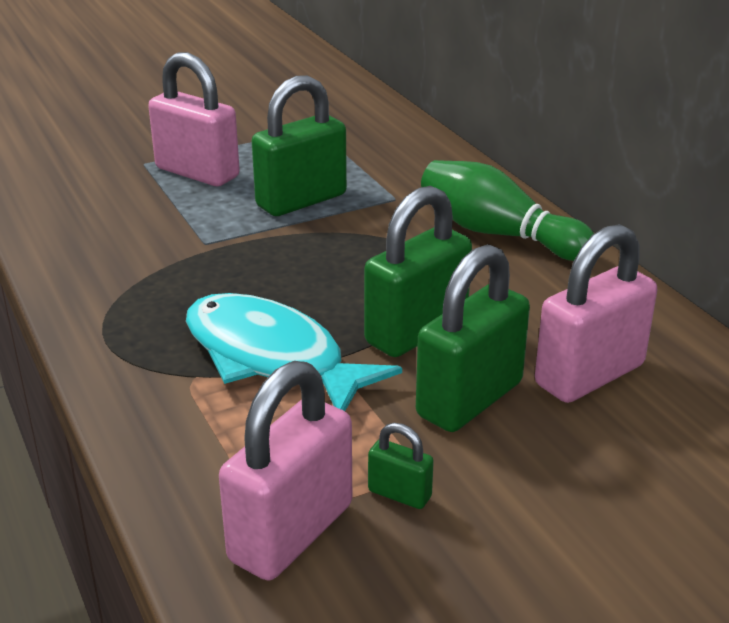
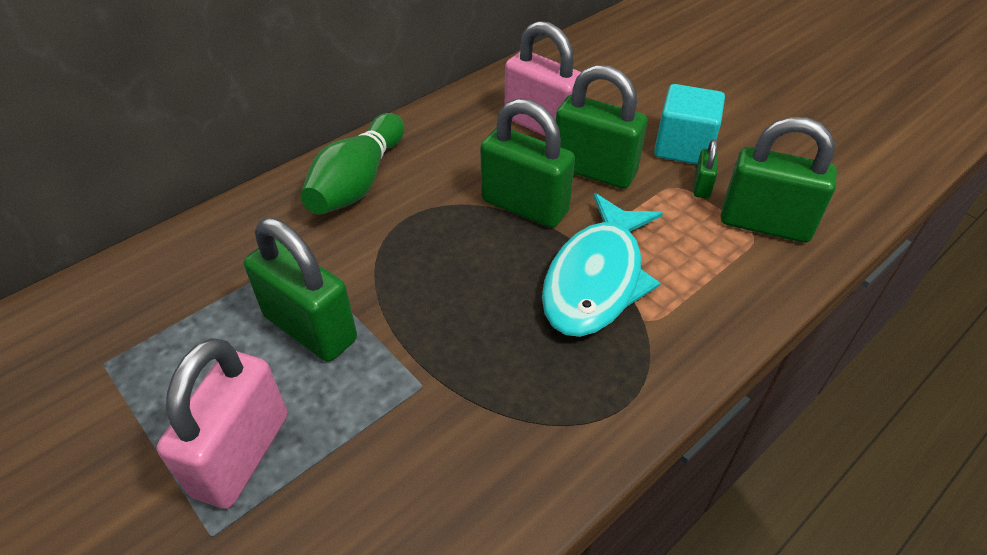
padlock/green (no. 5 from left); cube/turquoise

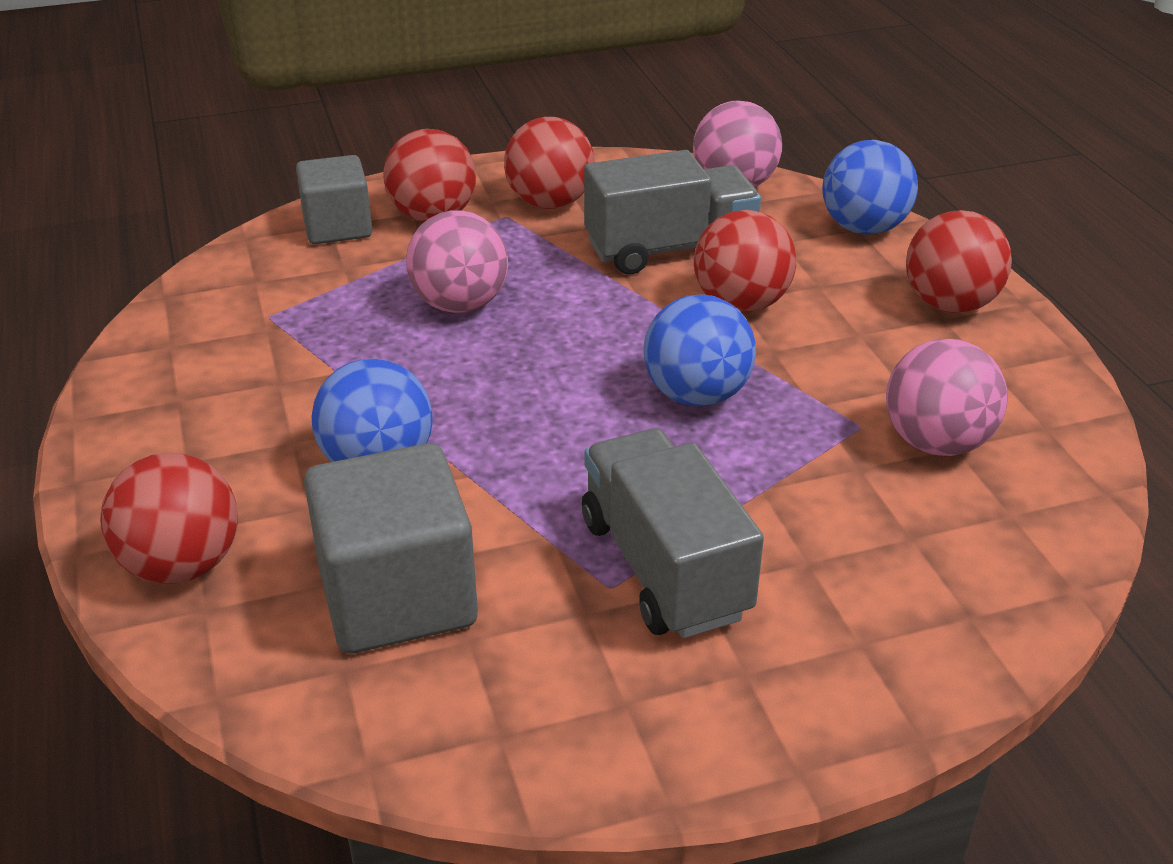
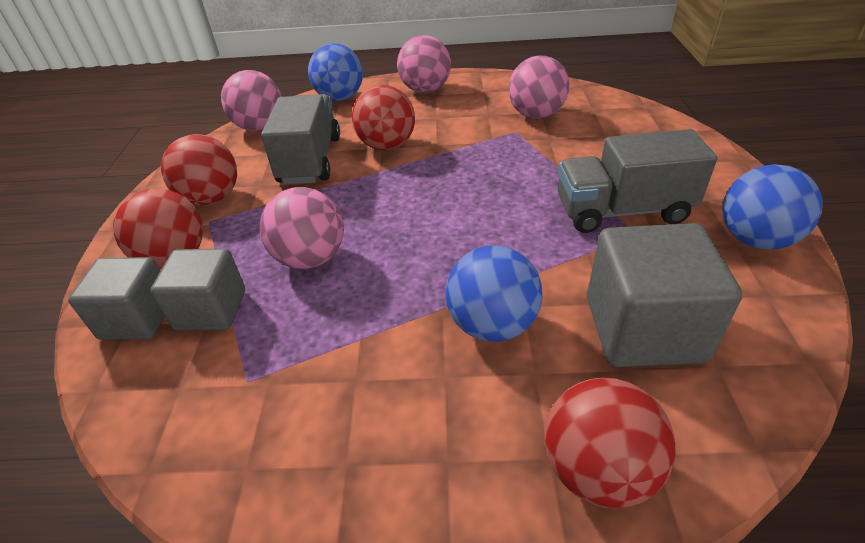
ball/blue (no. 3 from left); ball/pink (no. 3 from left); cube/grey (no. 2 from left)

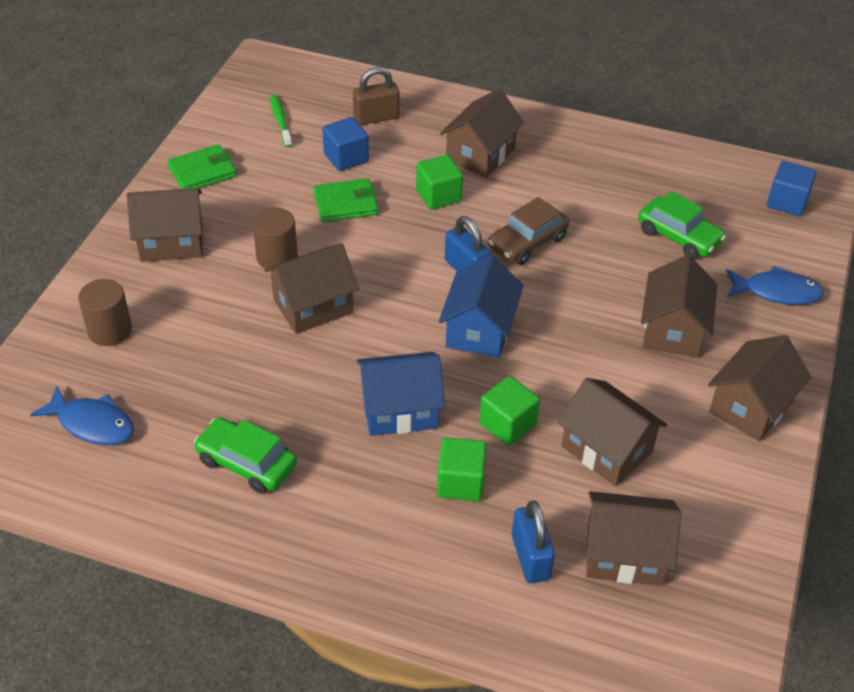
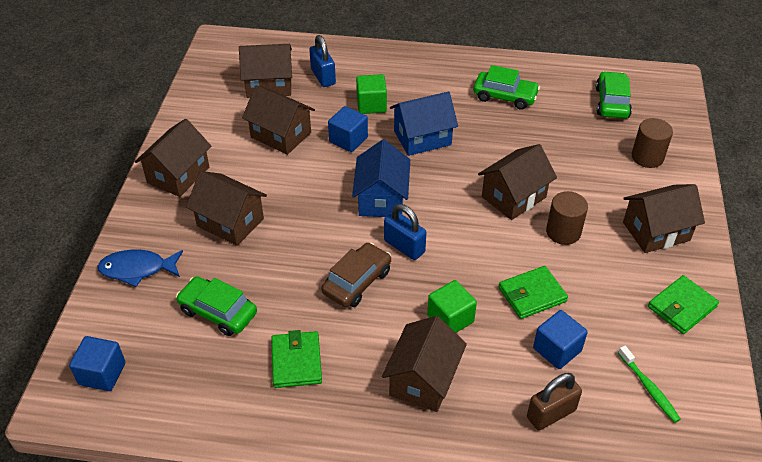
car/green (no. 3 from left); cube/blue (no. 2 from left); house/brown (no. 2 from left); wallet/green (no. 1 from left)

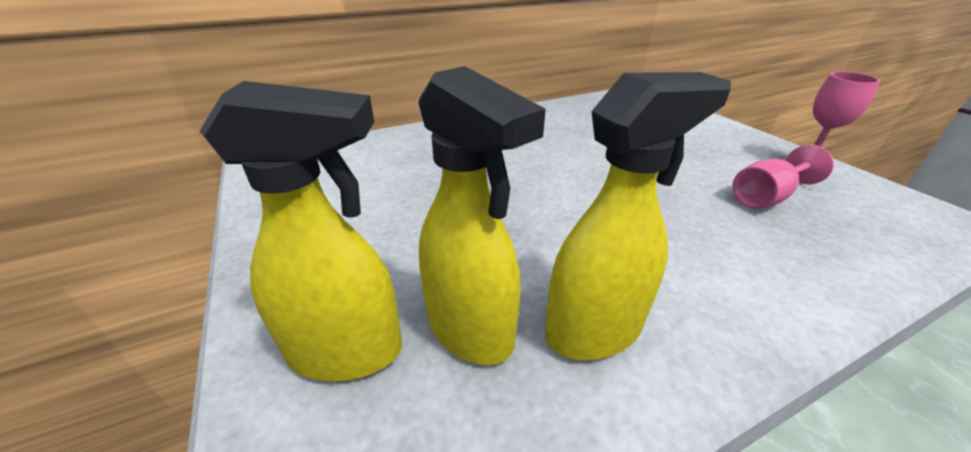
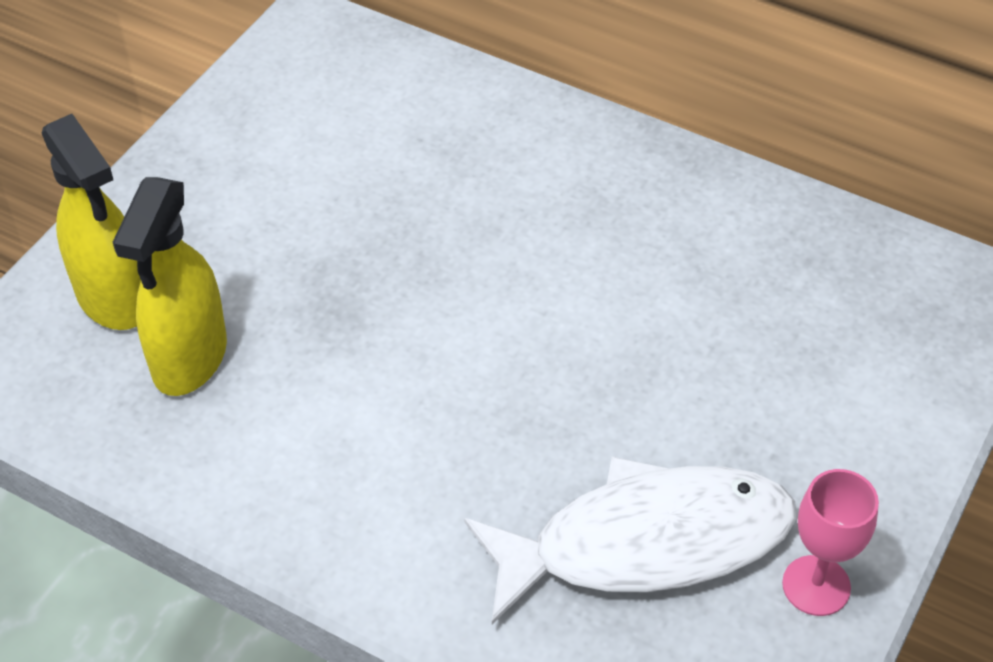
spray bottle/yellow (no. 3 from left in the first image); fish/white

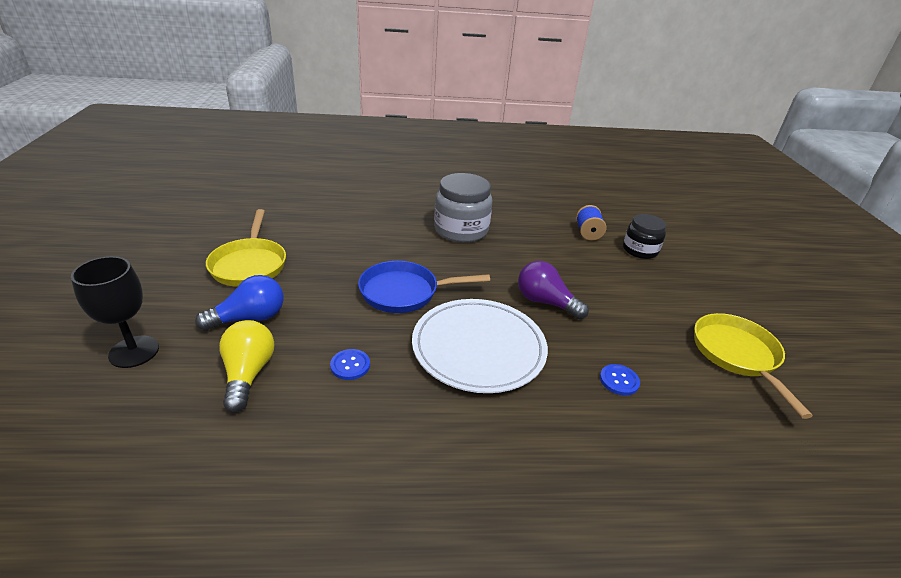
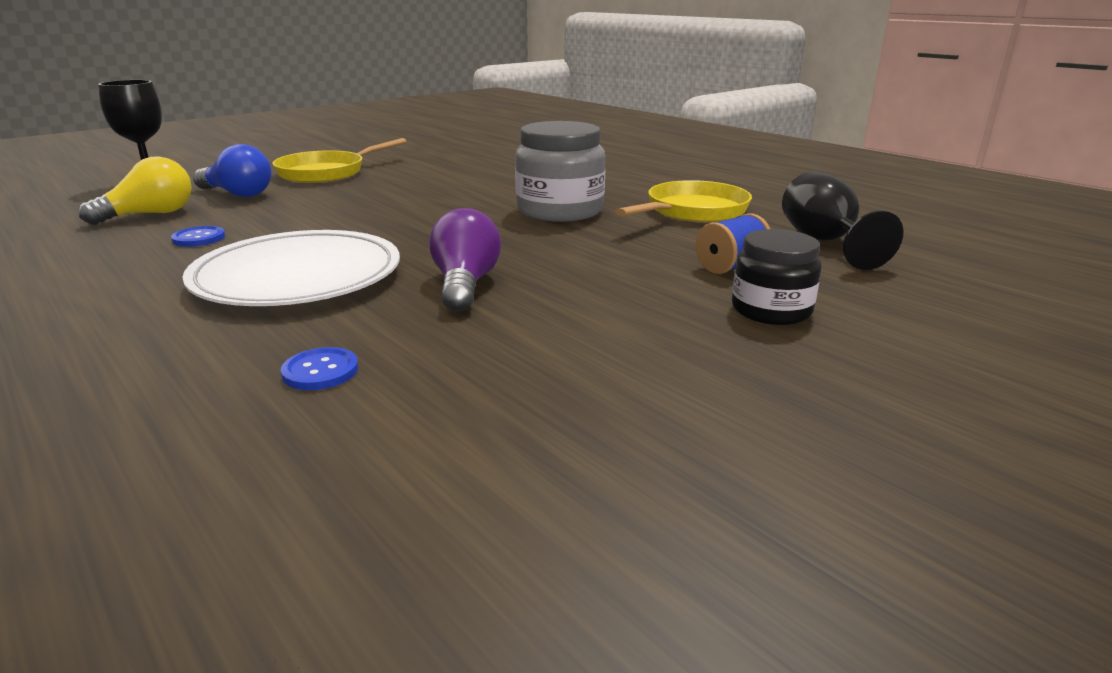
pan/blue; pan/yellow (no. 2 from left); goblet/black (no. 2 from left)

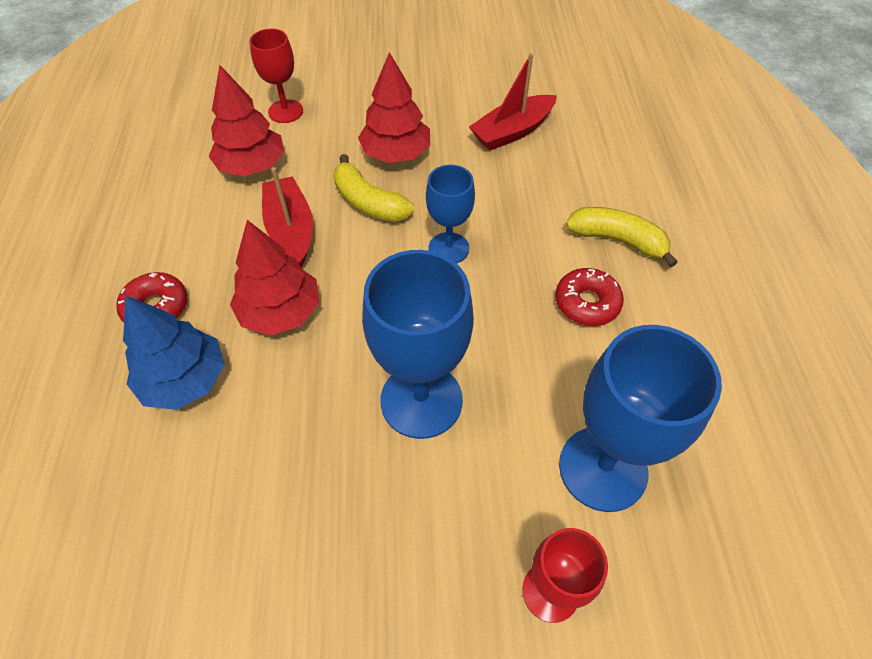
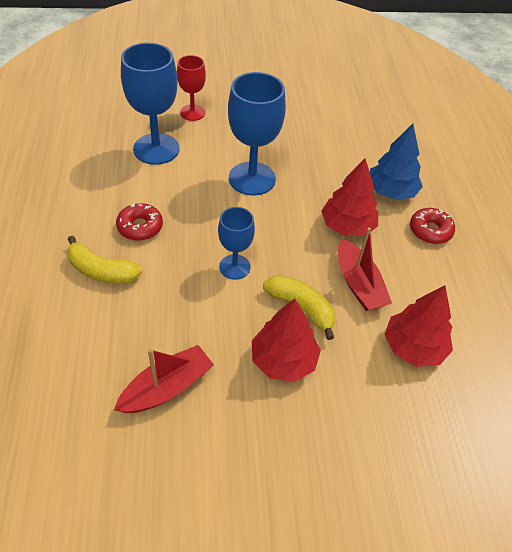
goblet/red (no. 1 from left in the first image)

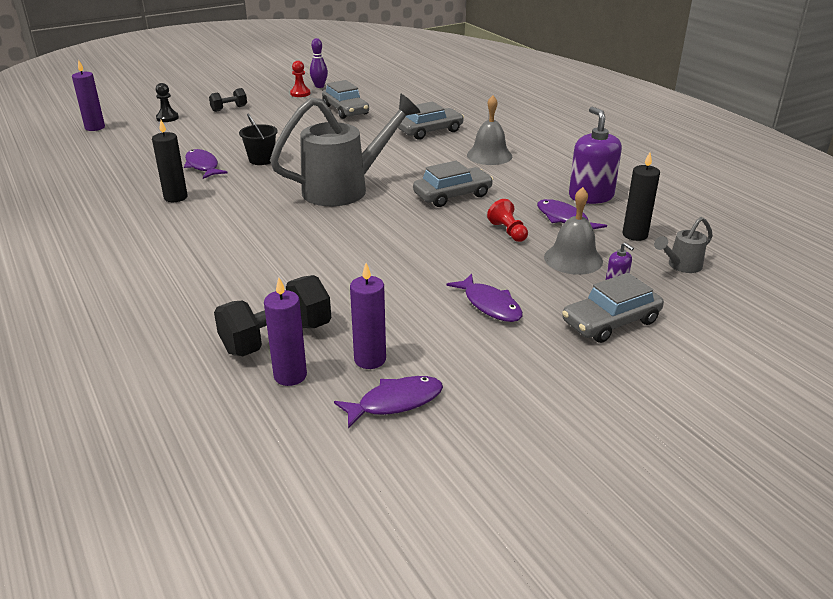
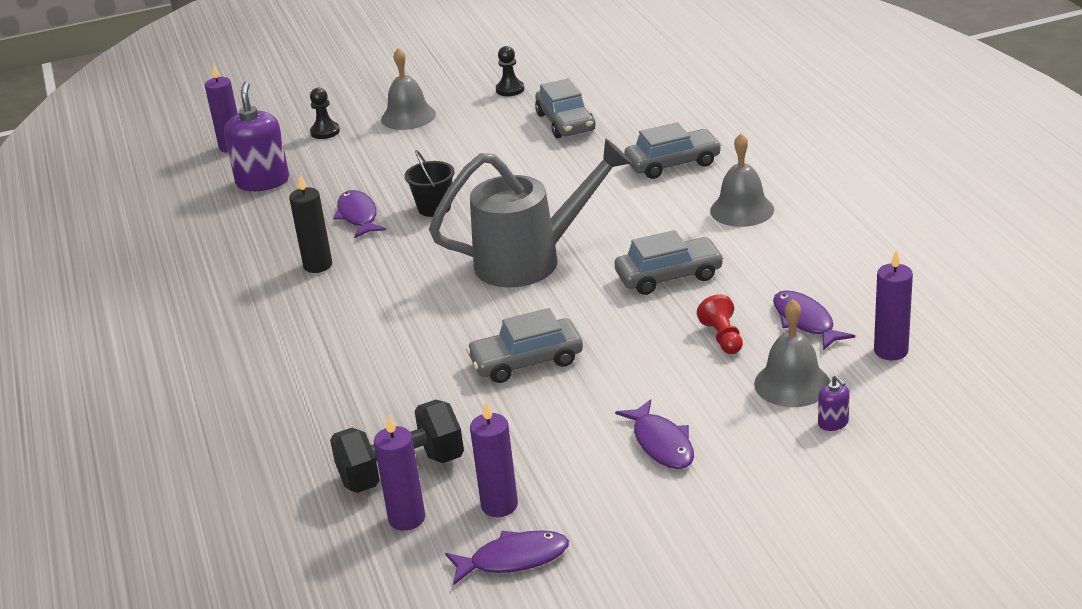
bell/grey (no. 1 from left); pawn/black (no. 2 from left); bowling pin/purple; car/grey (no. 1 from left); soap dispenser/purple (no. 1 from left); candle/purple (no. 4 from left); watering can/grey (no. 2 from left in the first image)

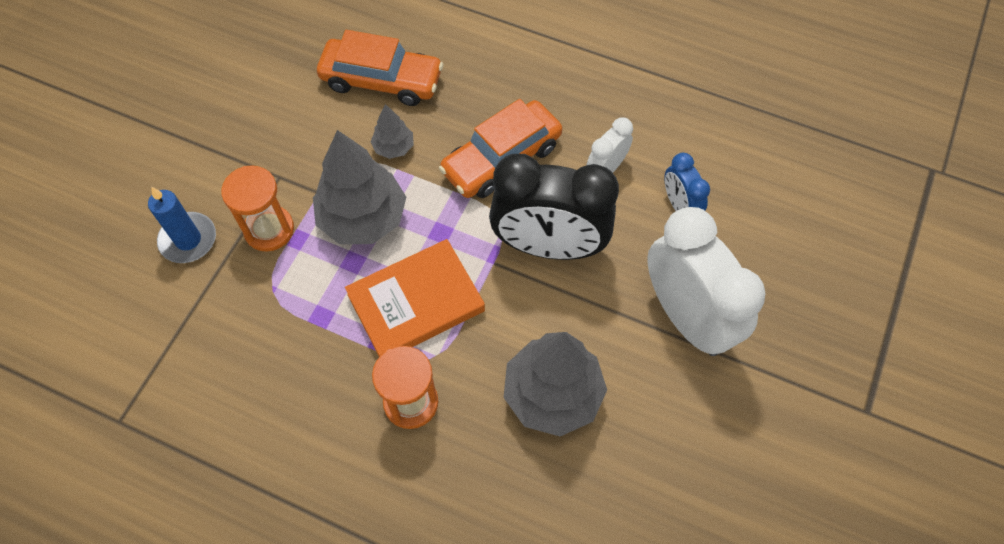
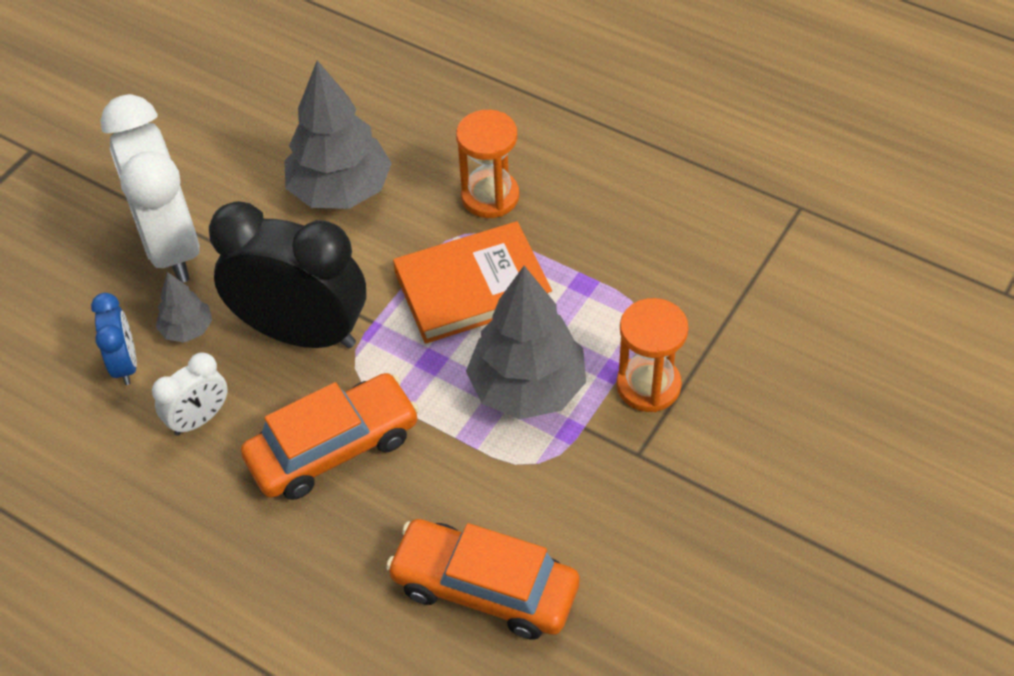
candle/blue; tree/grey (no. 1 from left)

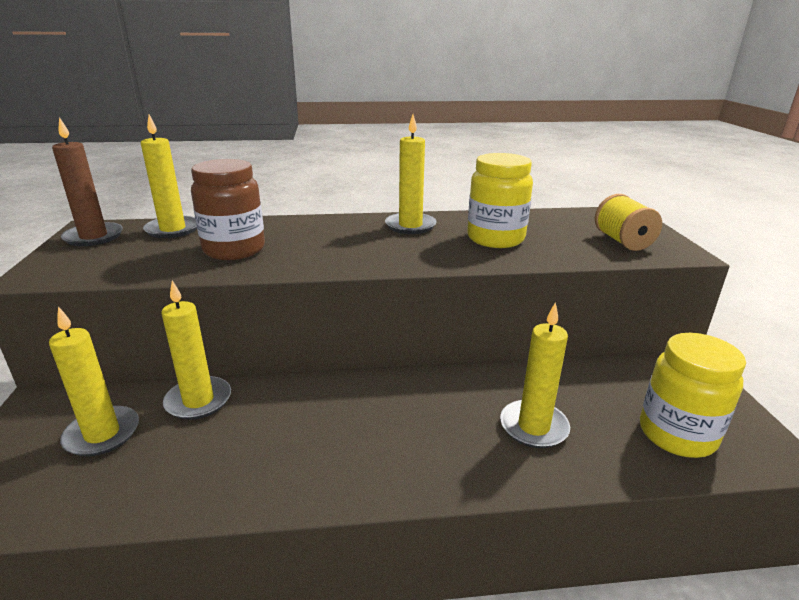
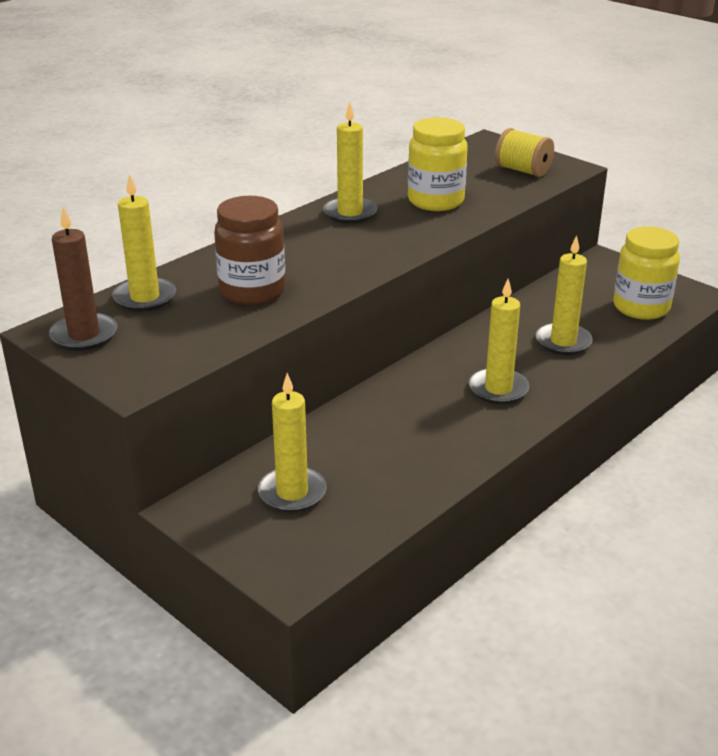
candle/yellow (no. 4 from left)

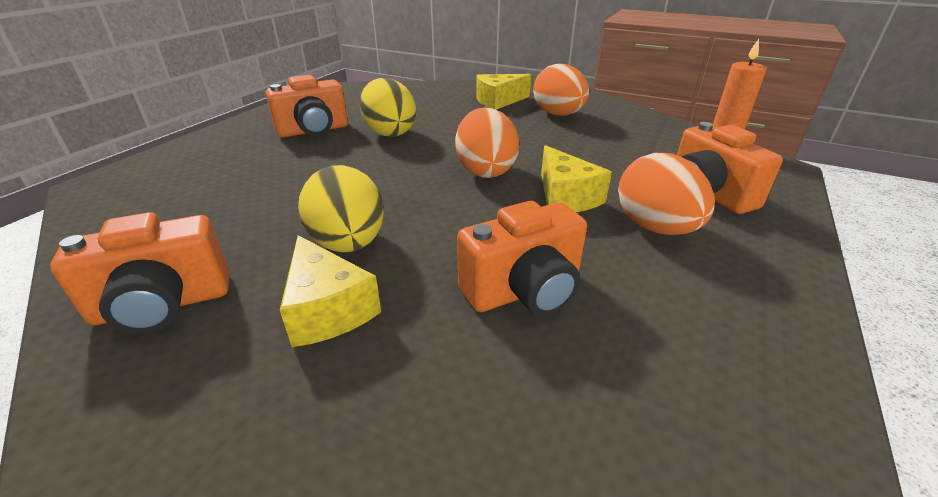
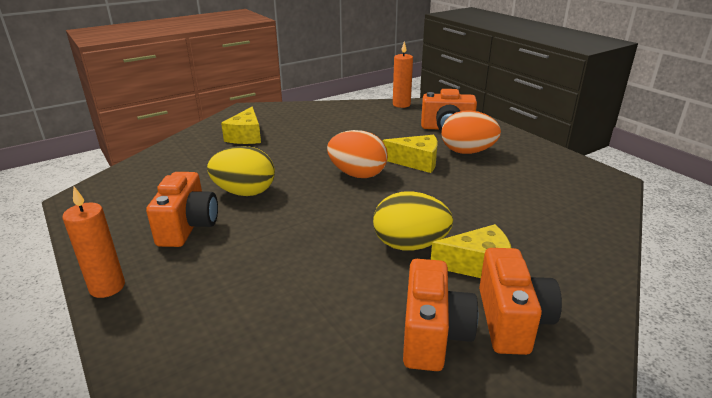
camera/orange (no. 4 from left); egg/orange (no. 2 from left in the first image); candle/orange (no. 1 from left)

